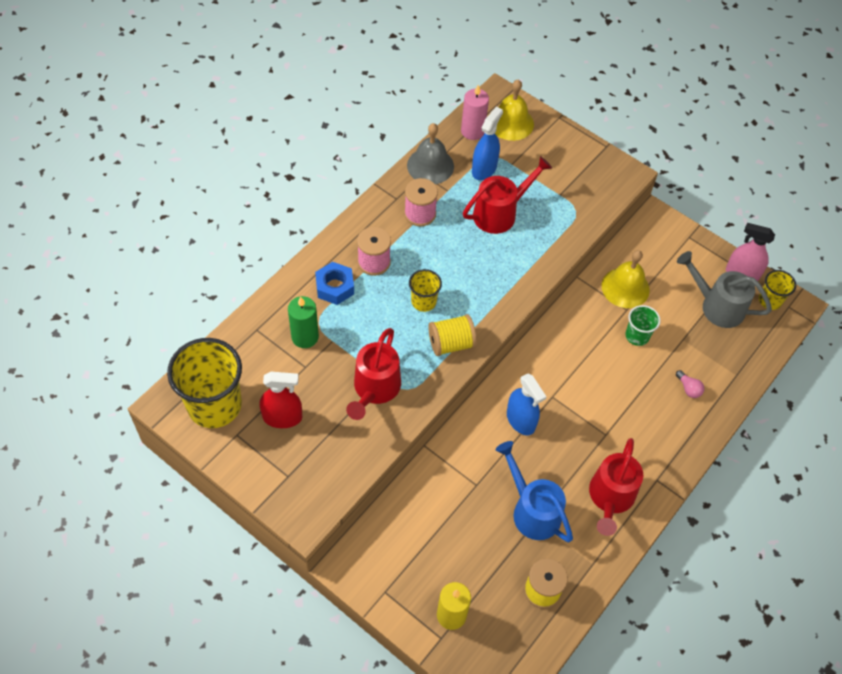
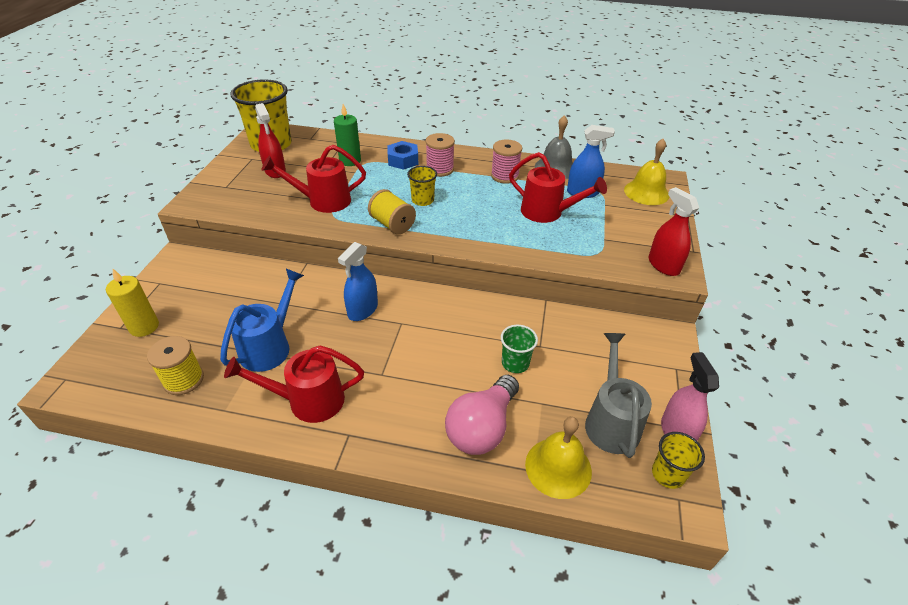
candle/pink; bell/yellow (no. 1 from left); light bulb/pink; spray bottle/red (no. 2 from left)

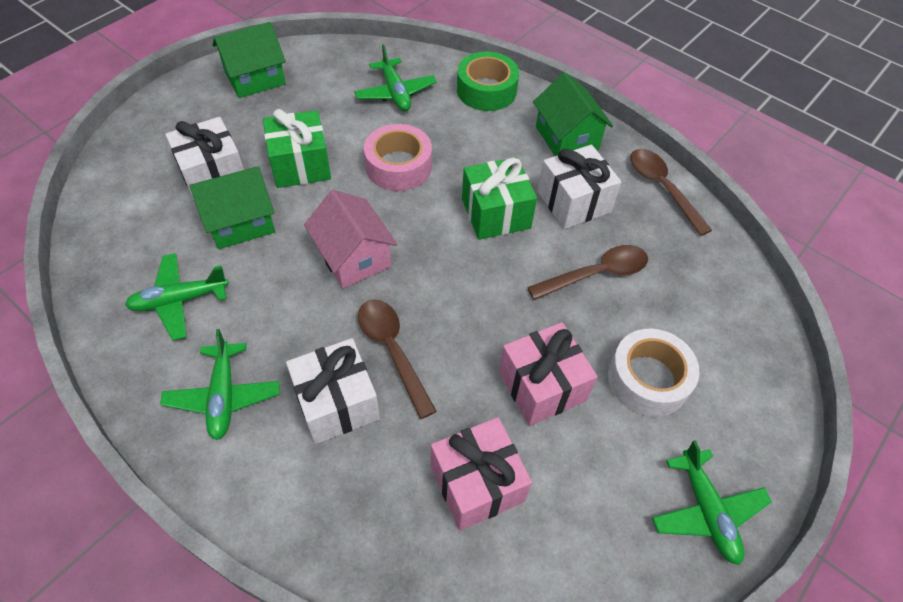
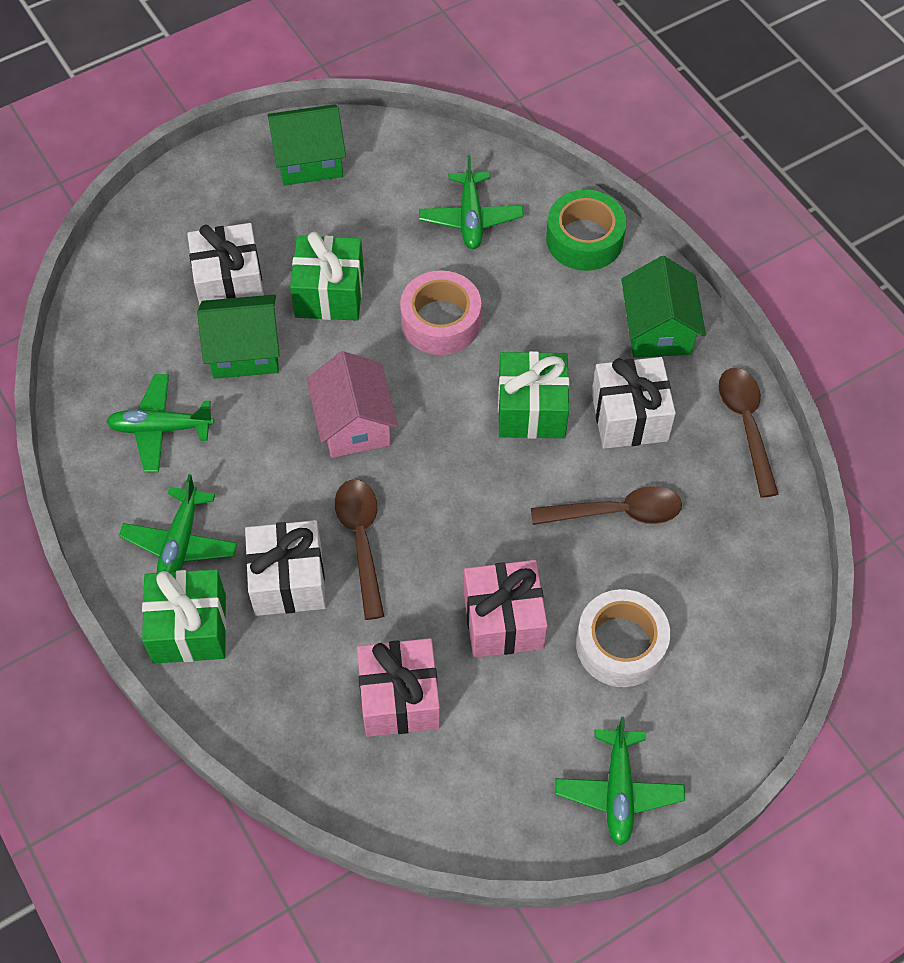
gift/green (no. 1 from left)

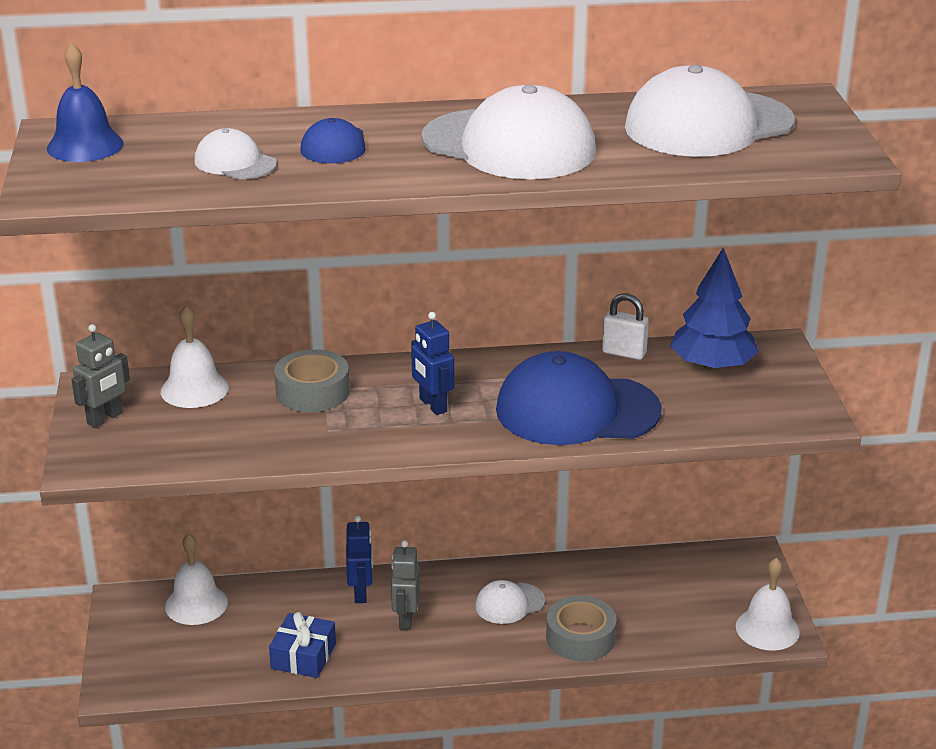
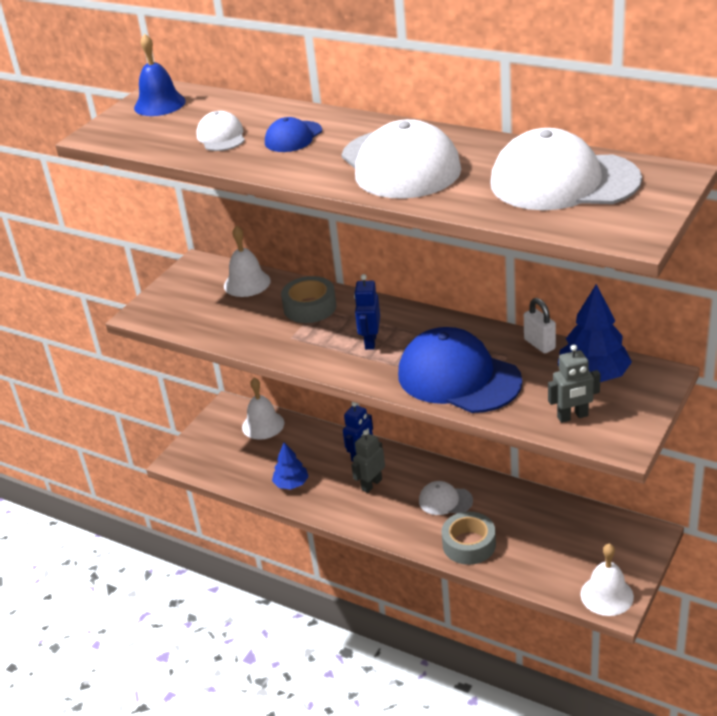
robot/grey (no. 2 from left); tree/blue (no. 1 from left)

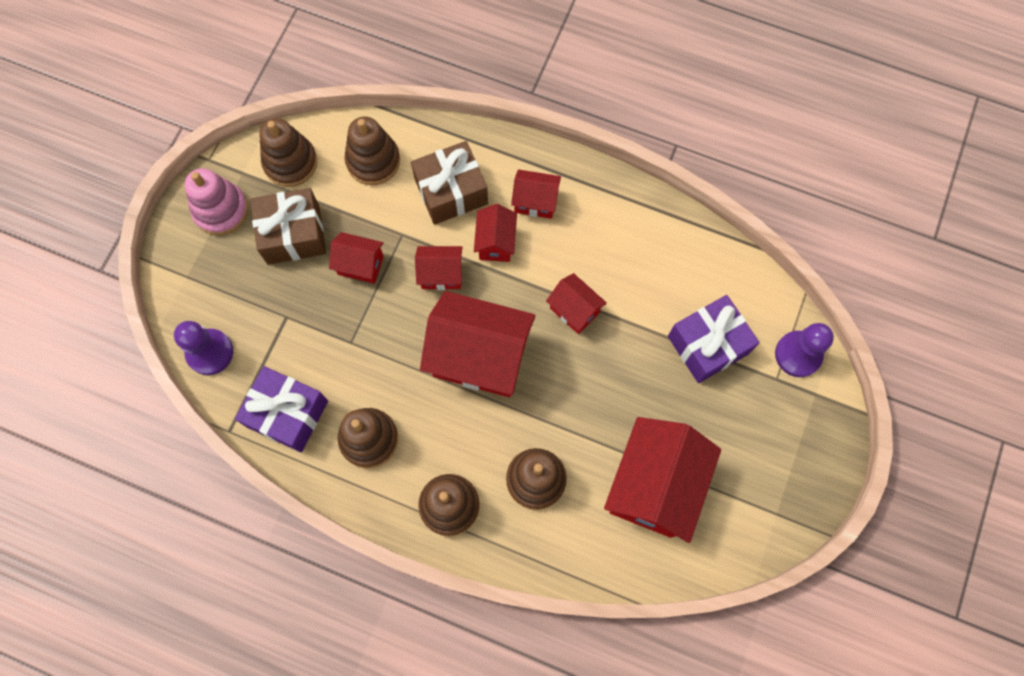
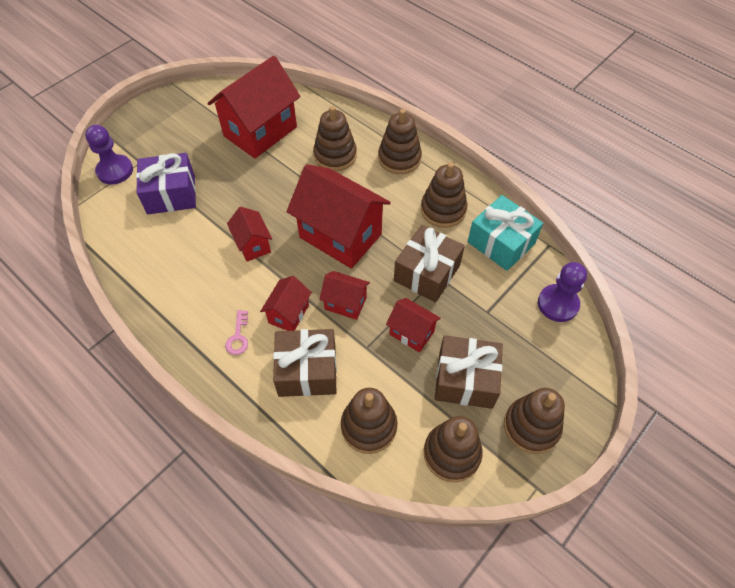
stacking toy/brown (no. 6 from left); gift/turquoise; key/pink; gift/brown (no. 2 from left)

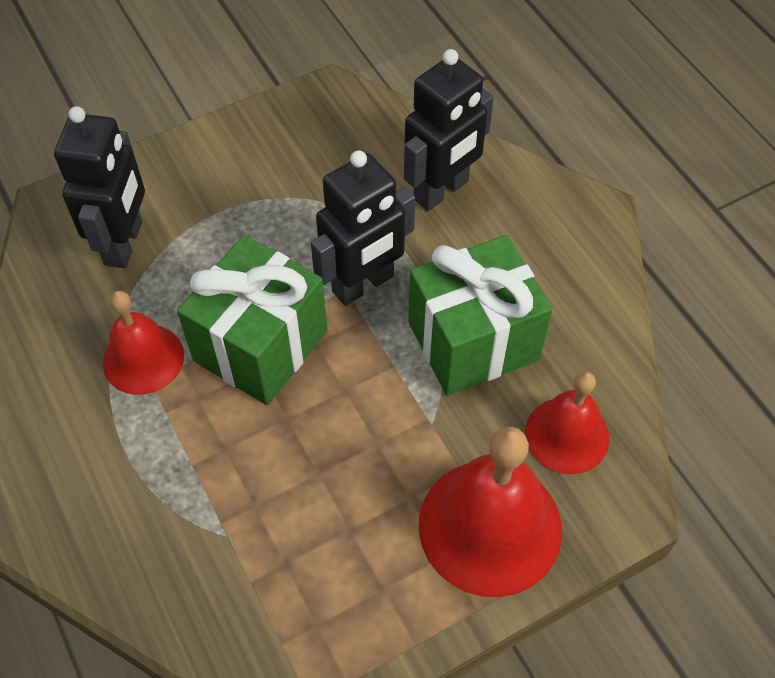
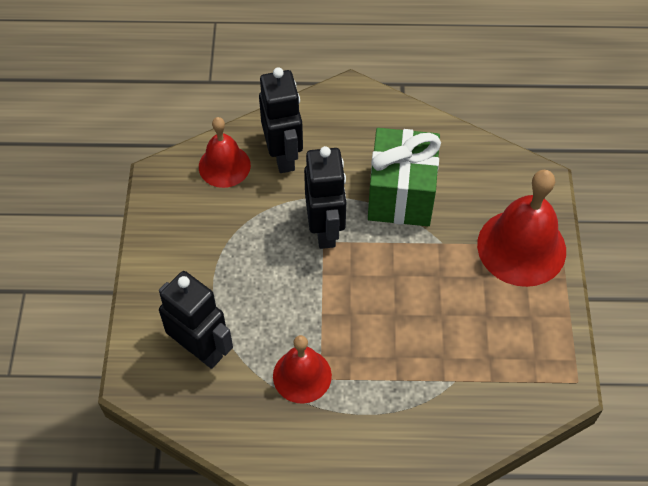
gift/green (no. 1 from left in the first image); bell/red (no. 1 from left)

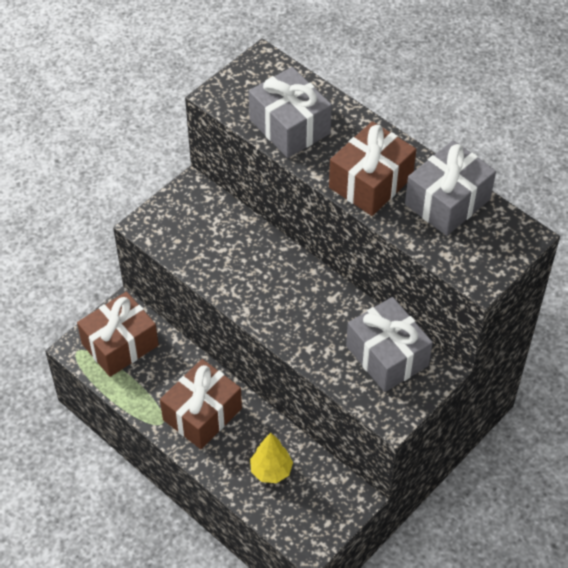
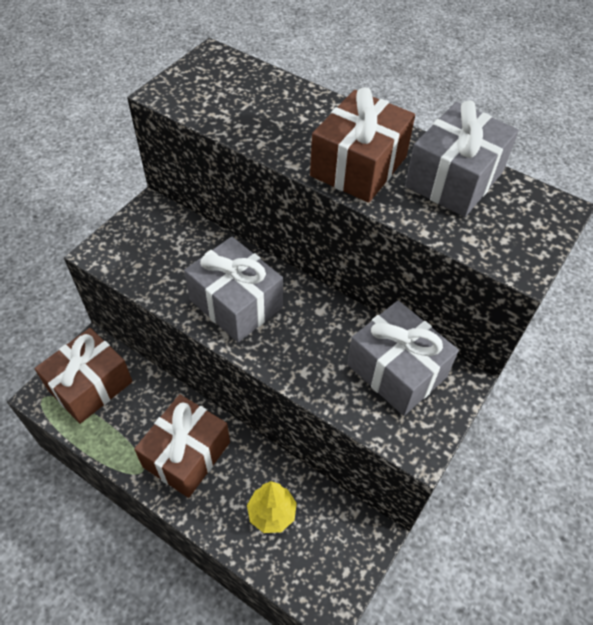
gift/grey (no. 1 from left)

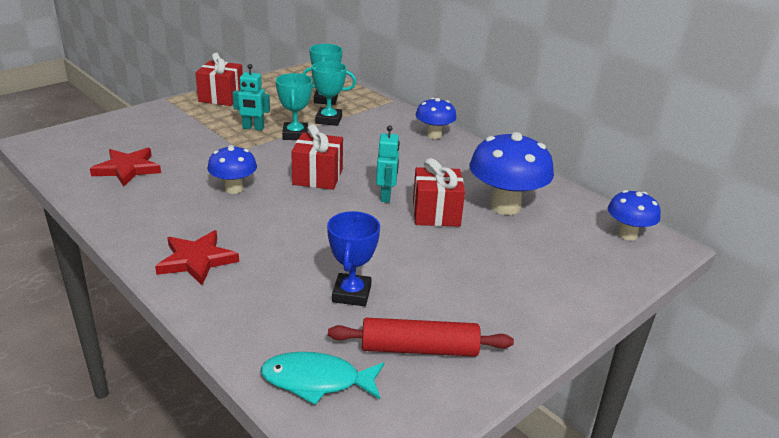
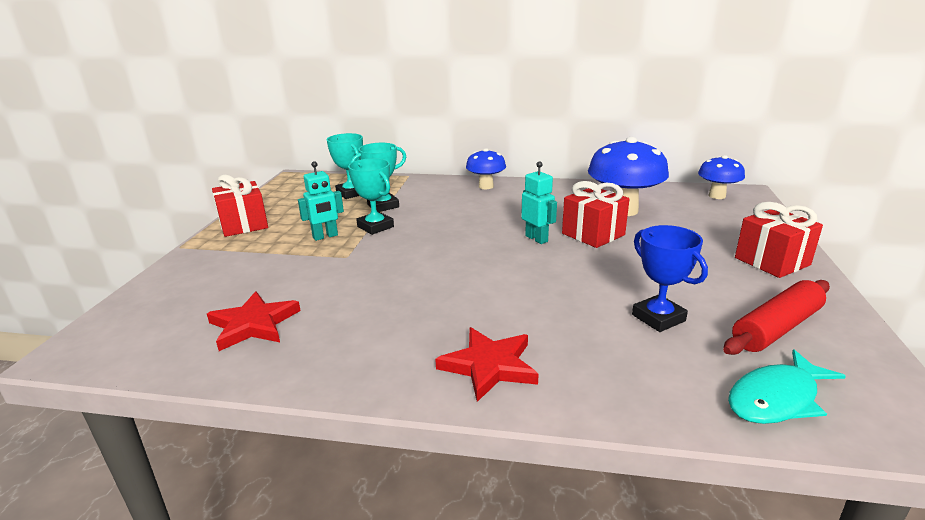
mushroom/blue (no. 1 from left in the first image); gift/red (no. 3 from left)

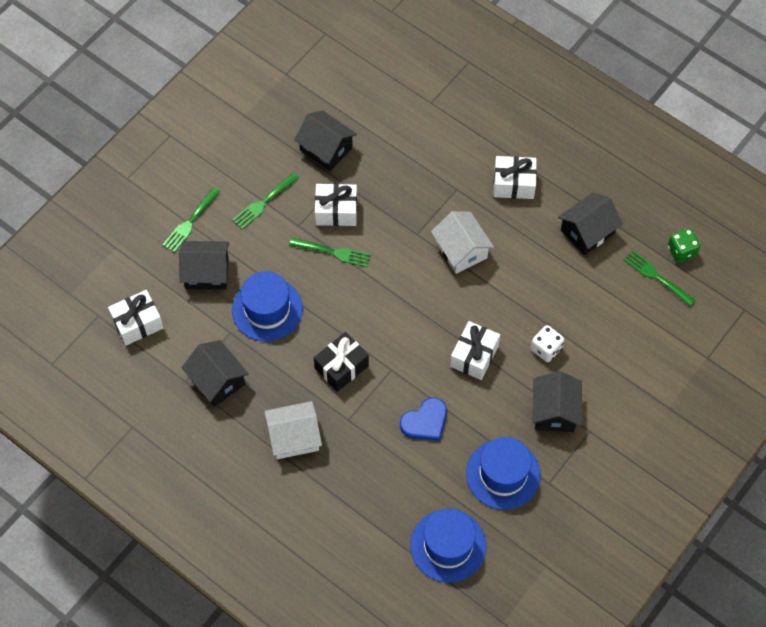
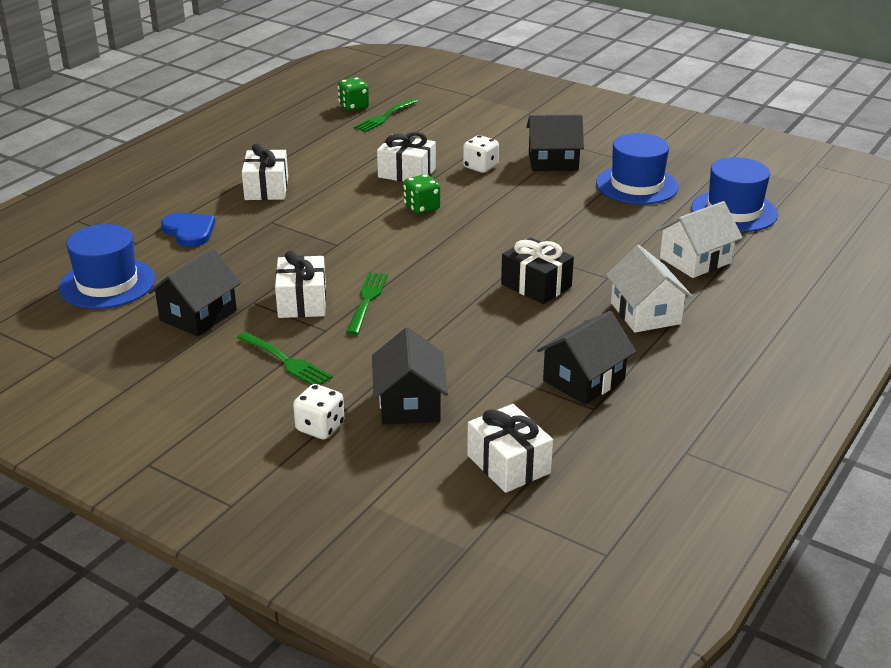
dice/white (no. 1 from left); hat/blue (no. 1 from left); heart/blue; house/white (no. 2 from left); gift/white (no. 3 from left); house/black (no. 5 from left in the first image); dice/green (no. 2 from left)

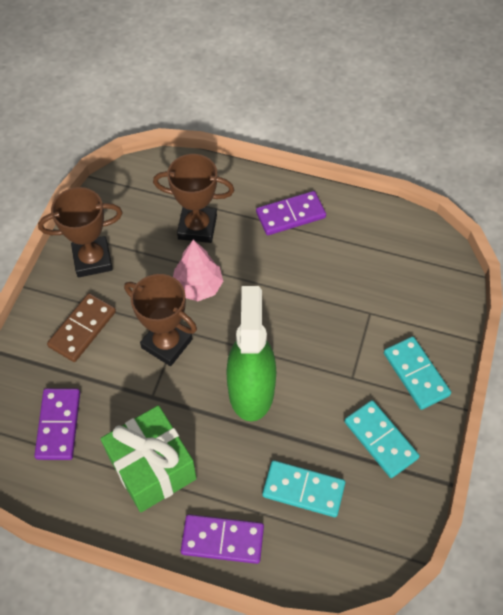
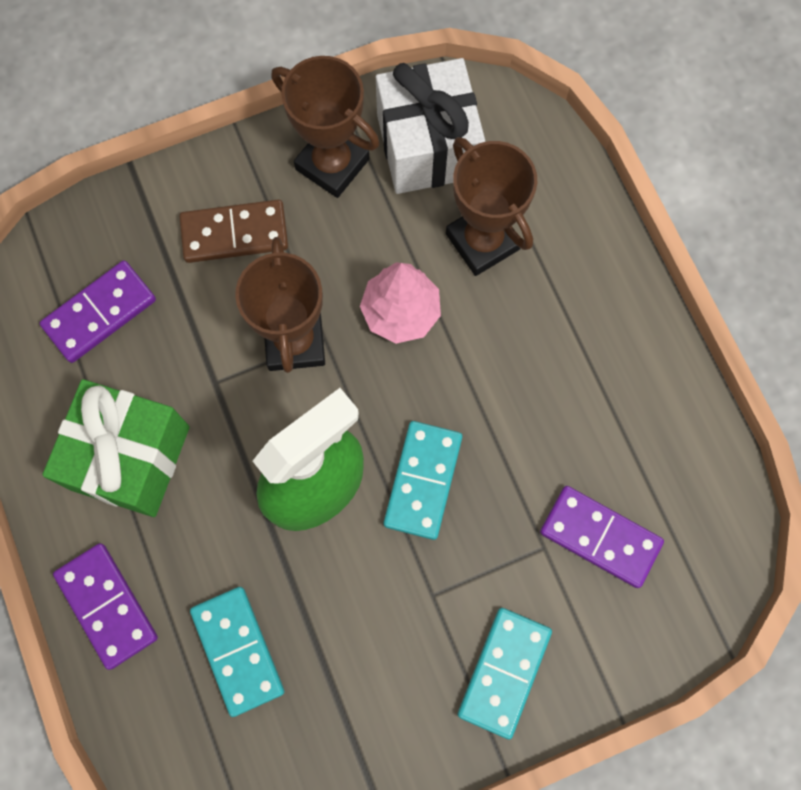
domino/purple (no. 3 from left); domino/turquoise (no. 2 from left); gift/white

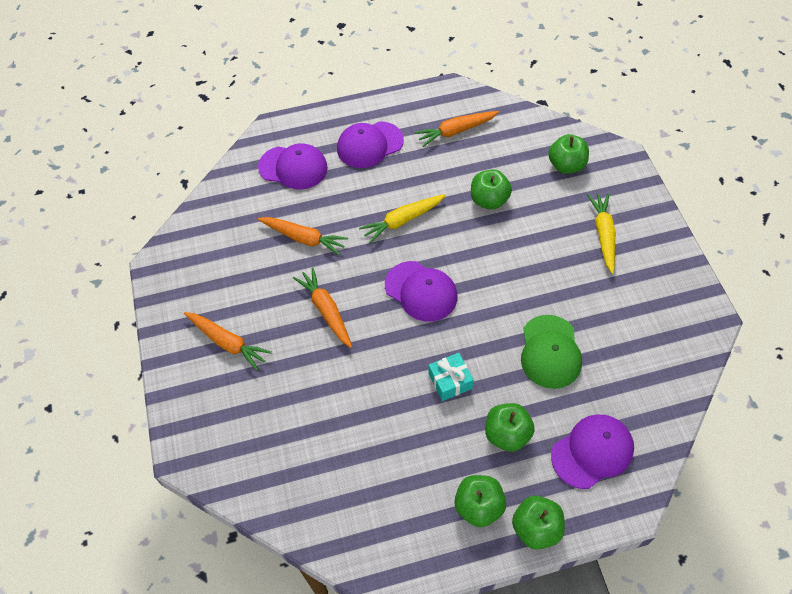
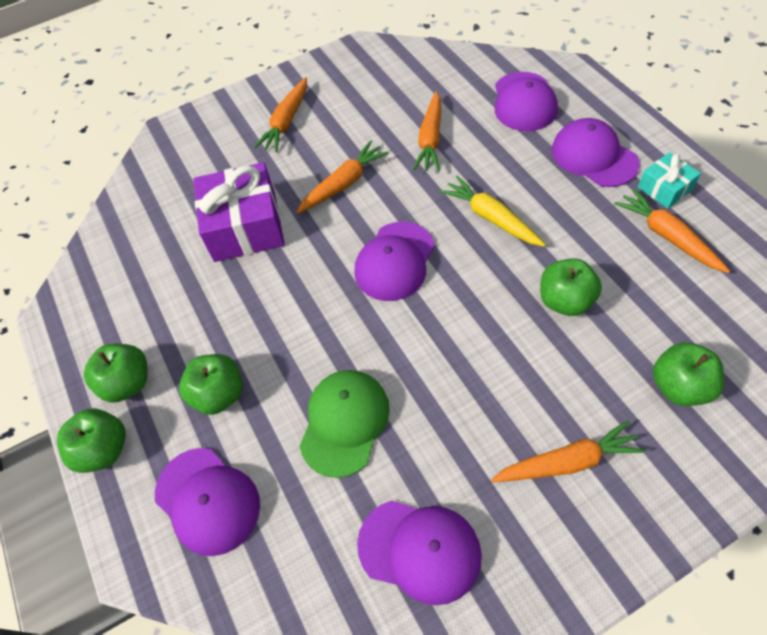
gift/turquoise; cap/green; carrot/orange (no. 4 from left); gift/purple; cap/purple (no. 3 from left)

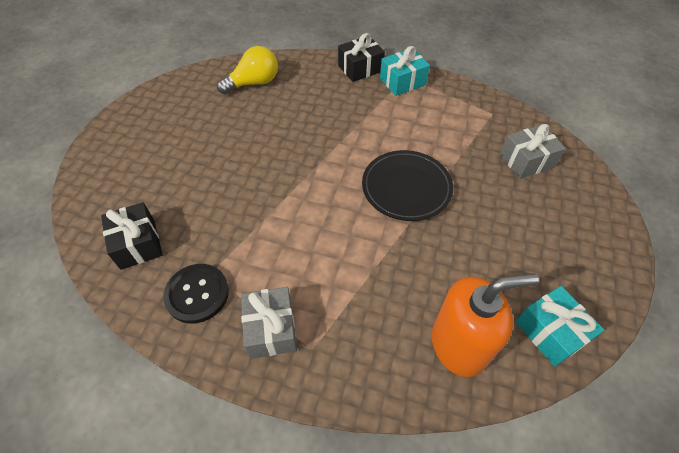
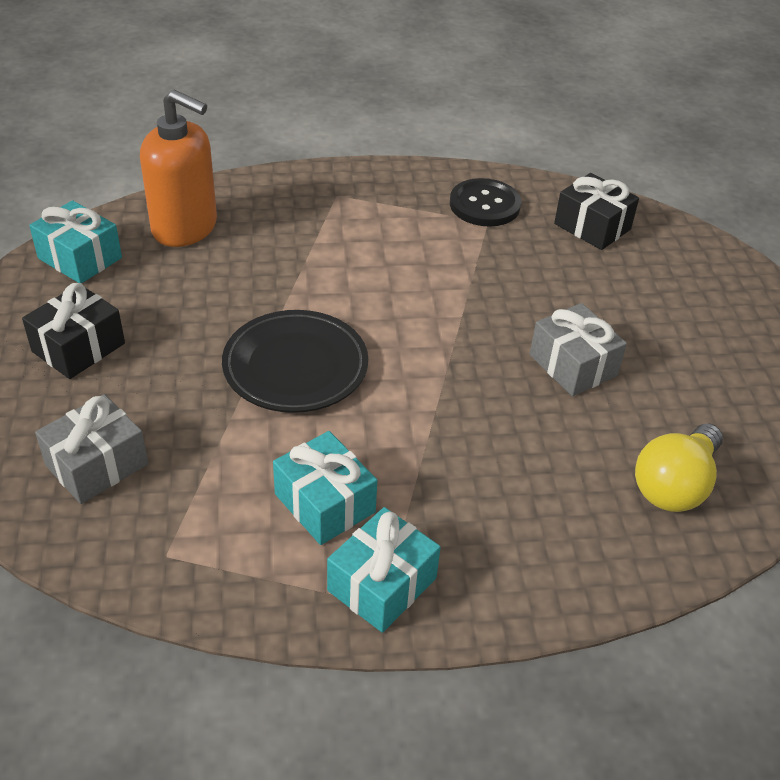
gift/grey (no. 2 from left); gift/black (no. 1 from left); soap dispenser/orange; gift/turquoise (no. 2 from left)

